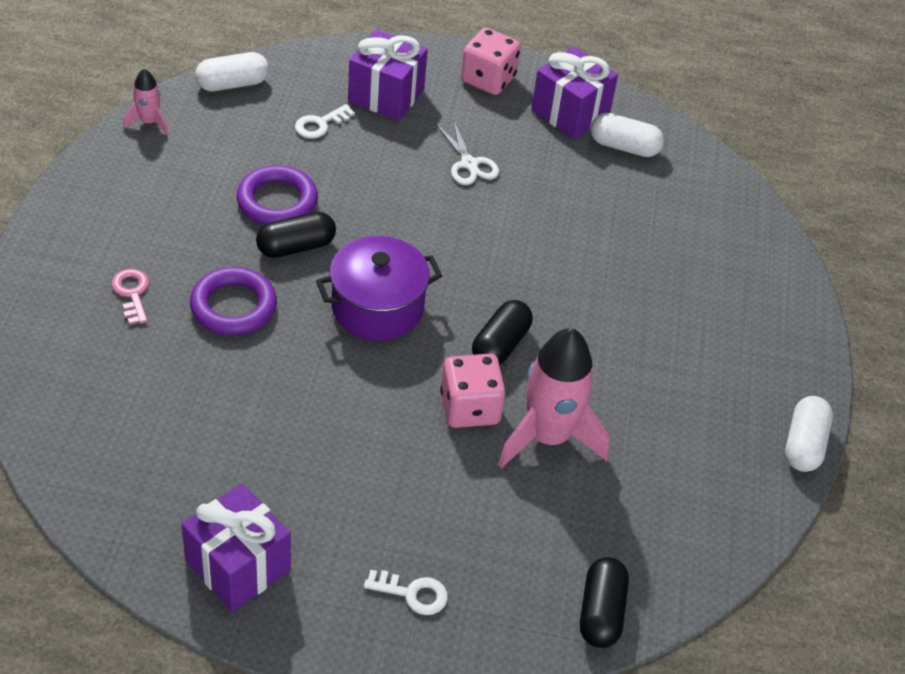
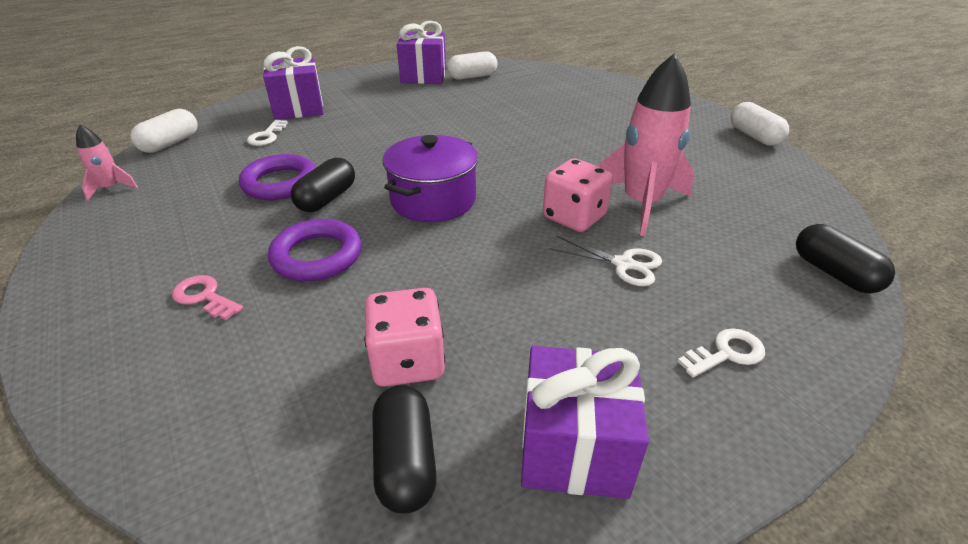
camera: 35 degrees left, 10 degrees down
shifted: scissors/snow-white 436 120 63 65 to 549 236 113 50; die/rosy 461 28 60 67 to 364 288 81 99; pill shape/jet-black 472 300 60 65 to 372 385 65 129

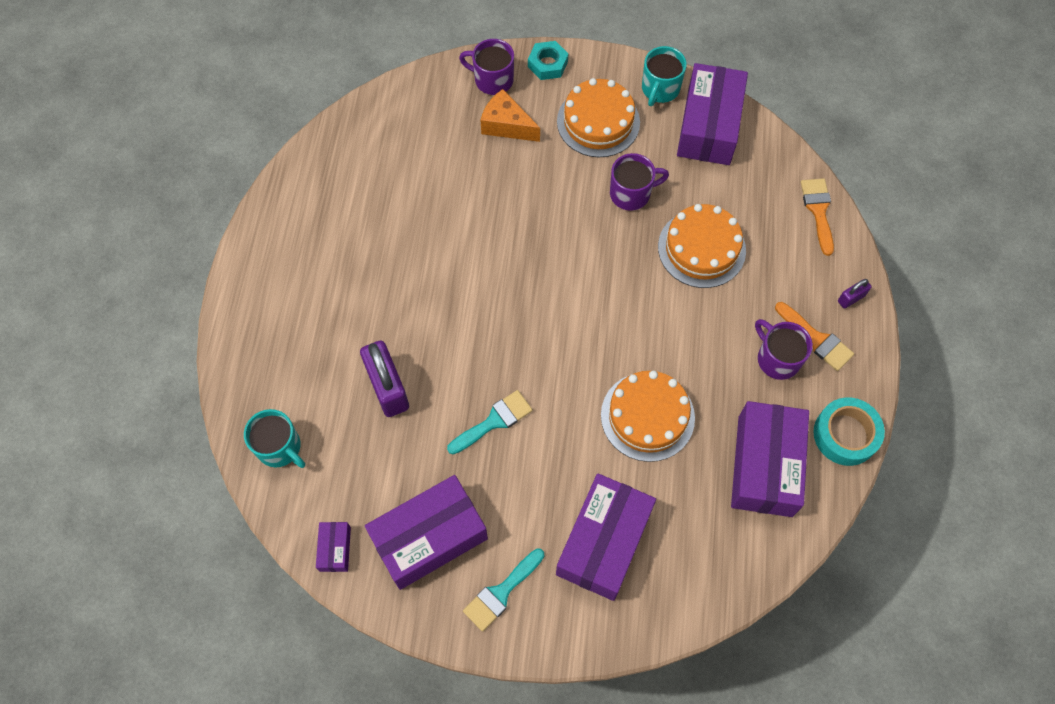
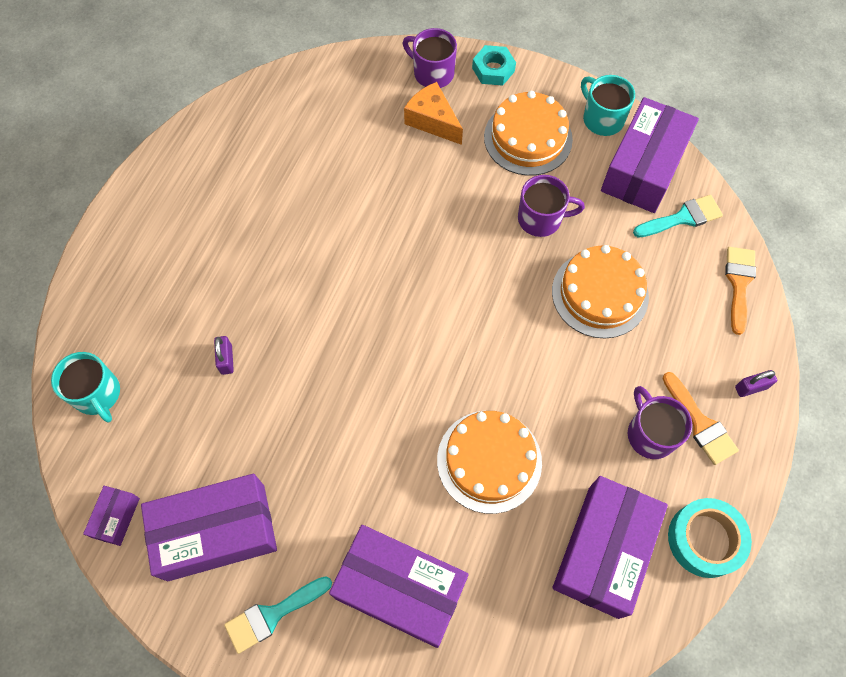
camera: 15 degrees right, 0 degrees up
shifted: paintbrush/turquoise 447 390 86 64 to 633 195 90 43
rotated: package/royal purple 556 473 100 128 = 329 525 140 123 75 degrees clockwise; coffee mug/turquoise 642 46 45 60 = 581 75 54 61 105 degrees clockwise
scaled: padlock/royal purple 360 341 49 76 = 214 336 20 39 x0.47

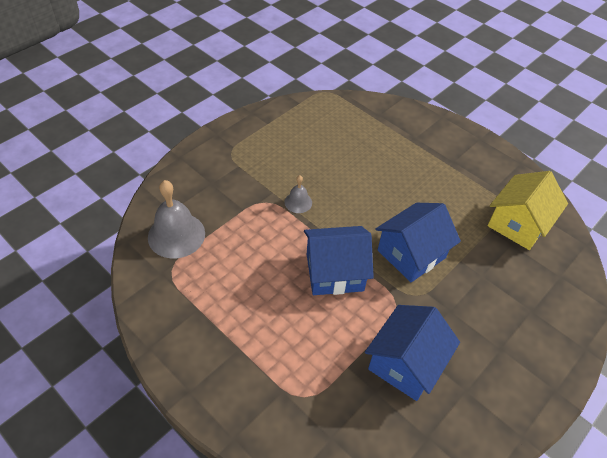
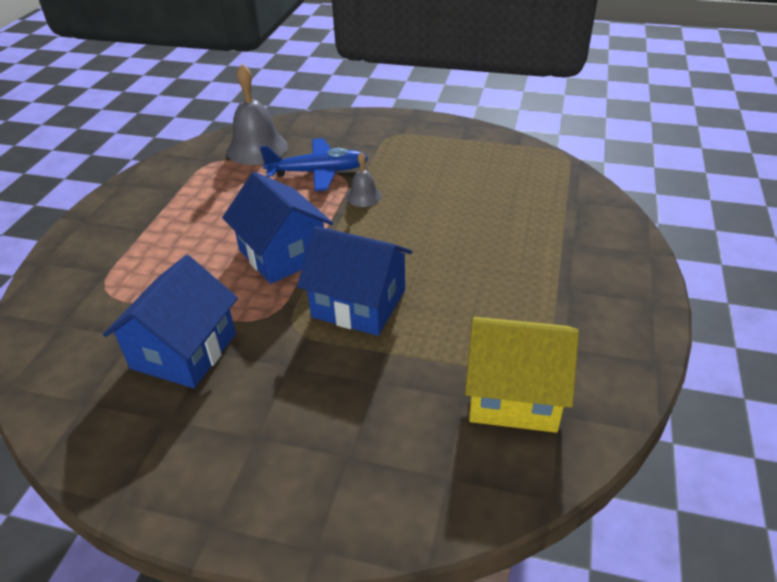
camera: 65 degrees right, 10 degrees down
new: plane/cobalt 260 138 108 53
rotated: house/cobalt 365 305 95 96 = 103 255 135 133 75 degrees counterclockwise

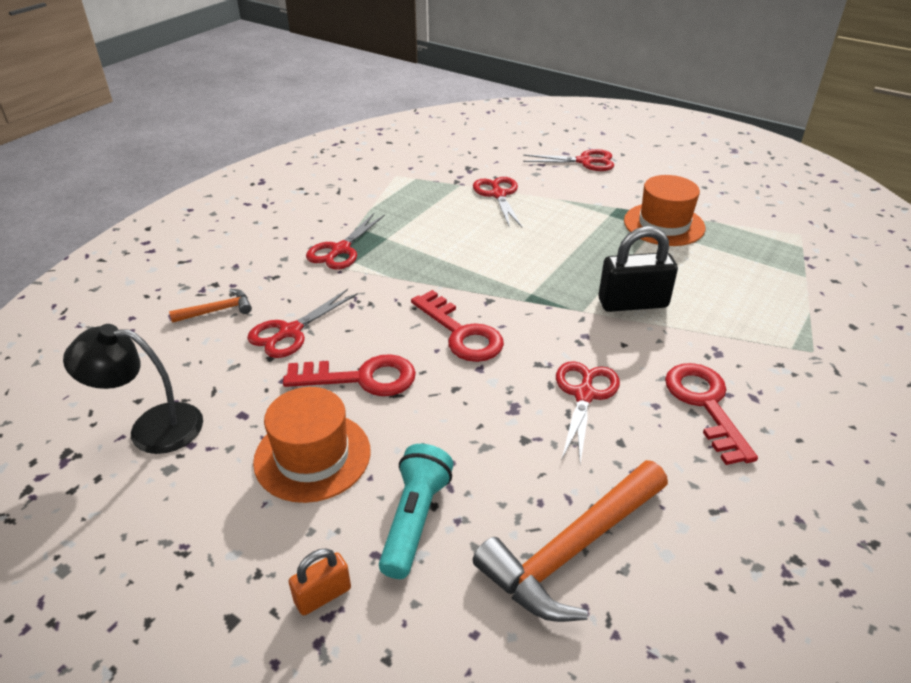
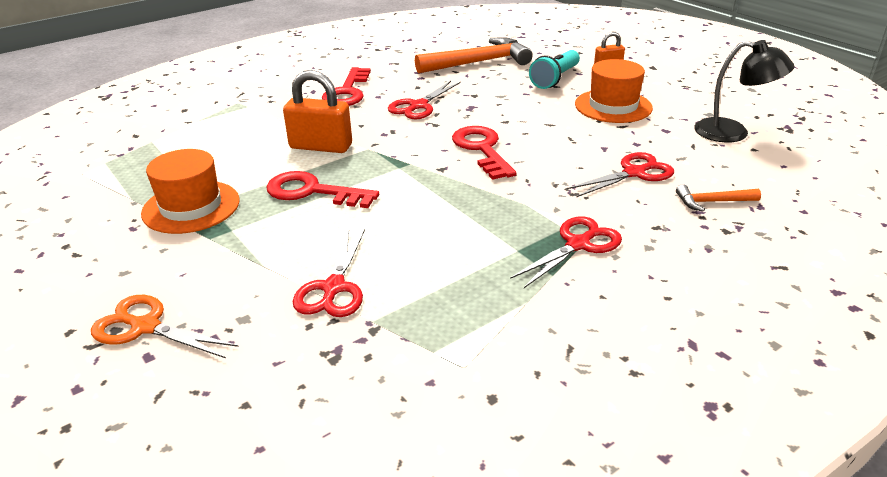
camera: 160 degrees left, 5 degrees down
shifted: door key/crimson 283 354 133 42 to 266 171 113 37
repainted: scissors/crimson 523 149 91 22 to scissors/orange 91 295 148 63; padlock/jet-black 599 226 79 86 to padlock/orange 283 70 69 83

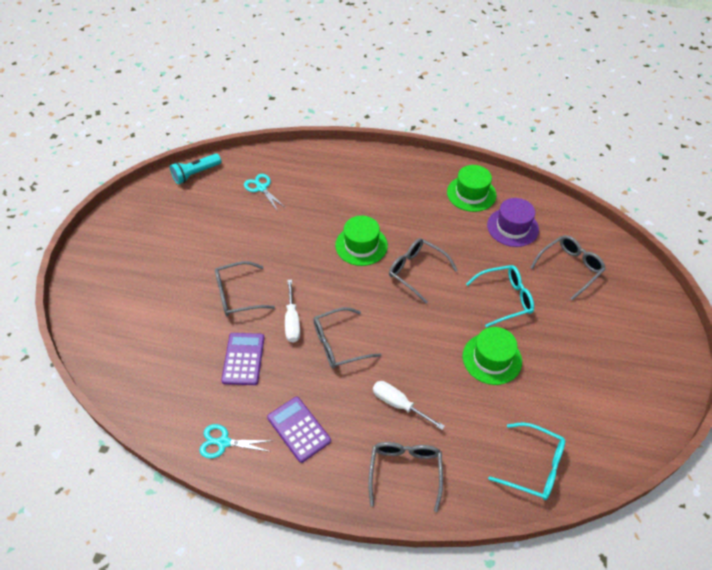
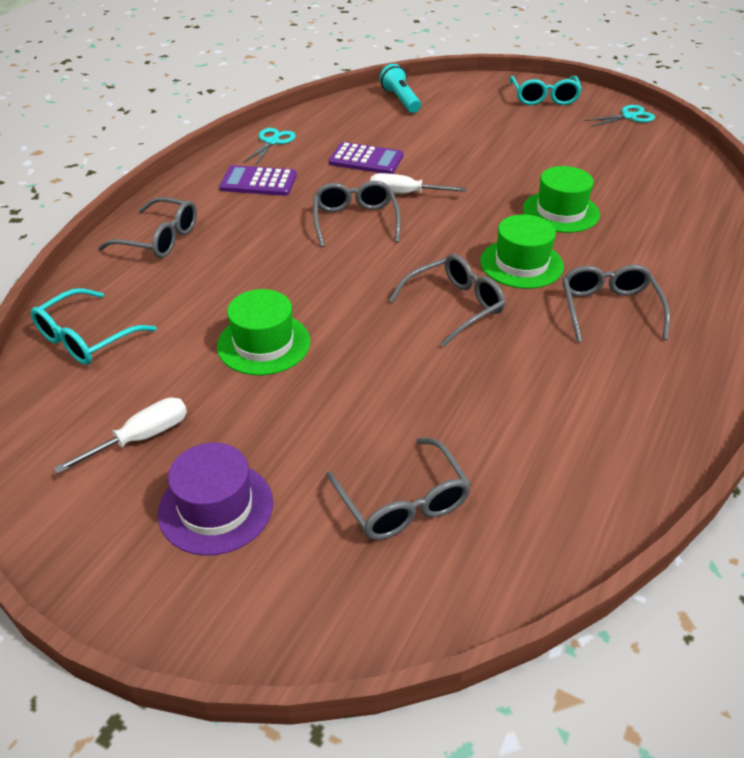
camera: 105 degrees right, 10 degrees down
shifted: pocket torch/turquoise 170 154 51 30 to 379 64 42 49; glasses/grey 215 261 60 55 to 562 265 108 77; scissors/turquoise 244 174 42 37 to 584 105 71 22; hand screwdriver/snow-white 373 381 72 49 to 54 397 133 77; hat/emerald 447 165 49 47 to 523 166 77 67; glasses/turquoise 466 265 68 63 to 510 76 72 29; hat/royal purple 487 198 52 49 to 158 443 115 113
rotated: pocket calculator/royal purple 267 397 64 66 = 219 165 78 31 150 degrees counterclockwise

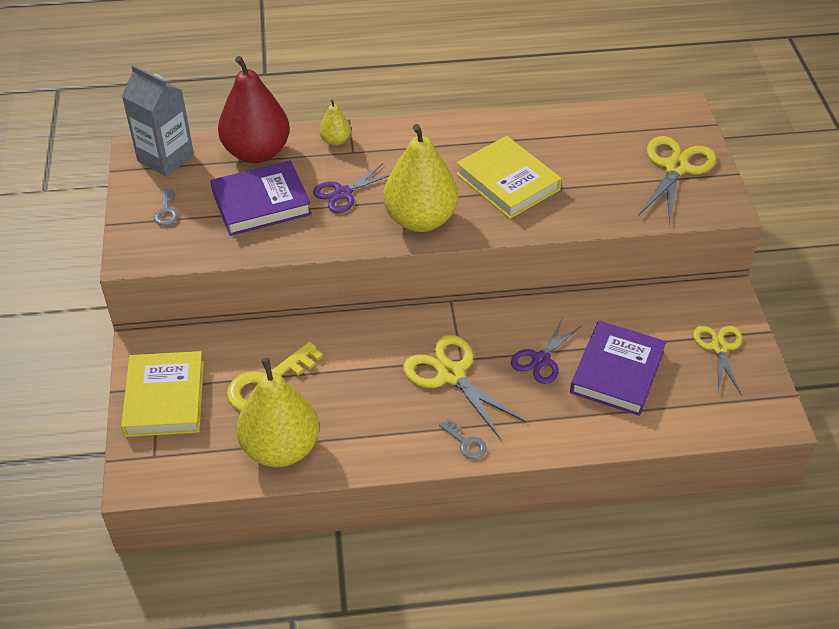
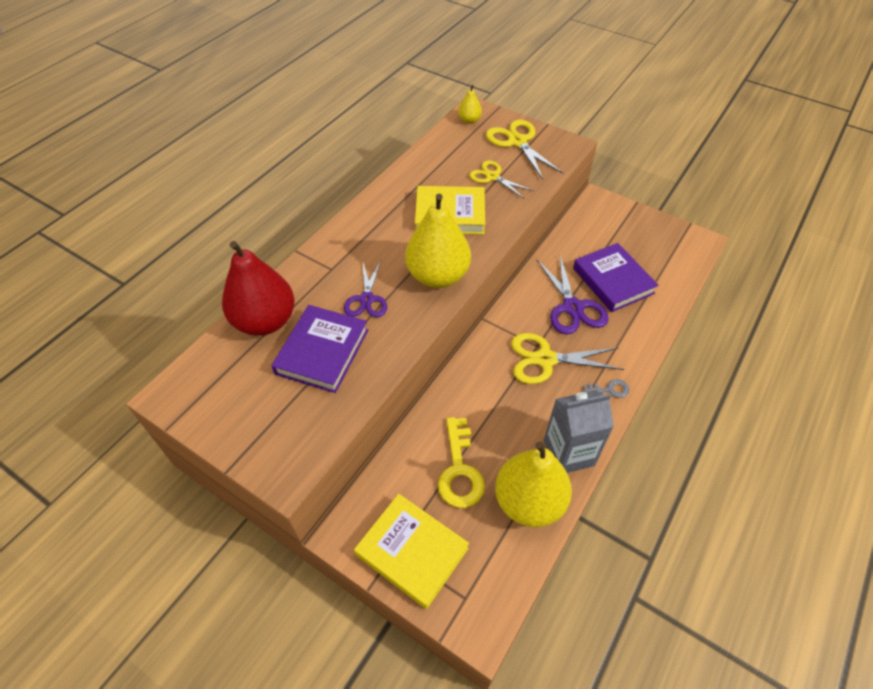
camera: 50 degrees left, 5 degrees up
gone: door key/grey 154 189 24 37
shifted: milk carton/grey 122 65 72 112 to 544 390 70 83; pear fruit/golden 319 99 32 47 to 458 85 24 39; scissors/golden 693 326 49 68 to 469 161 65 38
scaled: scissors/royal purple 511 318 70 66 = 537 256 72 79 x1.51

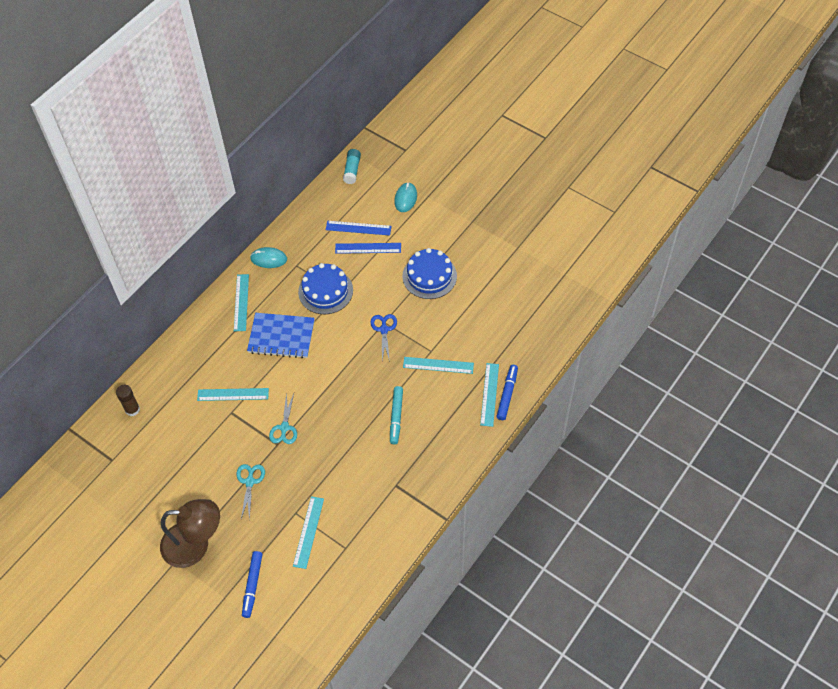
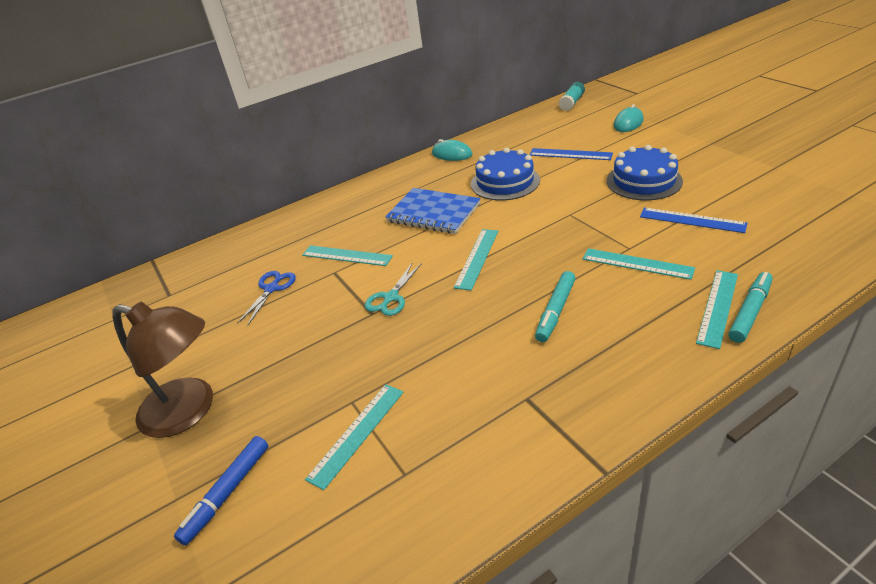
camera: 25 degrees right, 20 degrees down
gone: stick of glue/dark brown 116 385 24 31; scissors/turquoise 236 464 29 56
shifted: straightedge/turquoise 234 274 15 57 to 454 229 44 62; straightedge/cobalt 326 221 66 15 to 640 208 108 25; scissors/cobalt 371 314 26 48 to 237 271 59 55
repainted: marker/cobalt 497 365 21 55 to marker/turquoise 728 272 45 71

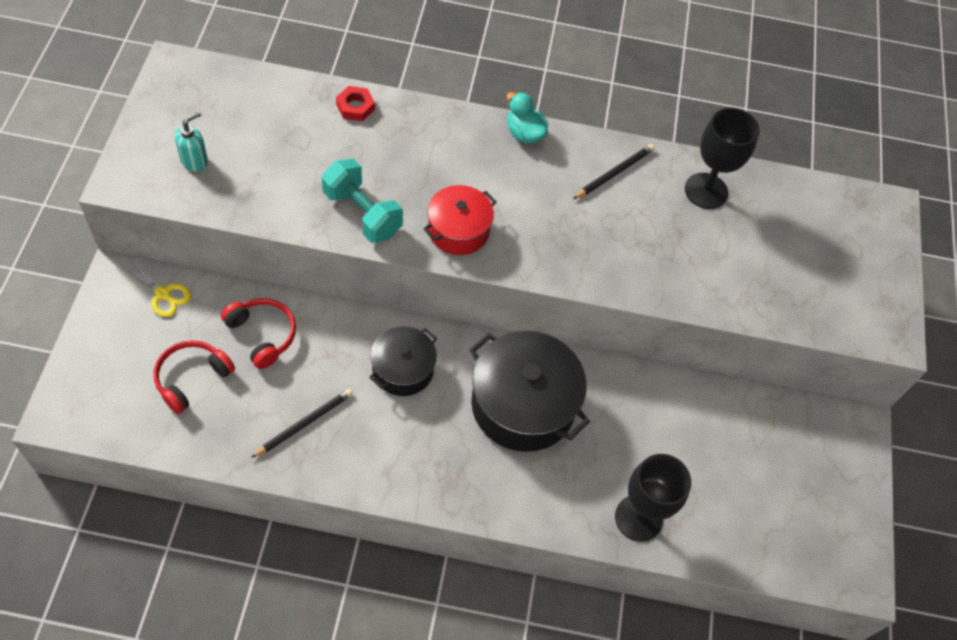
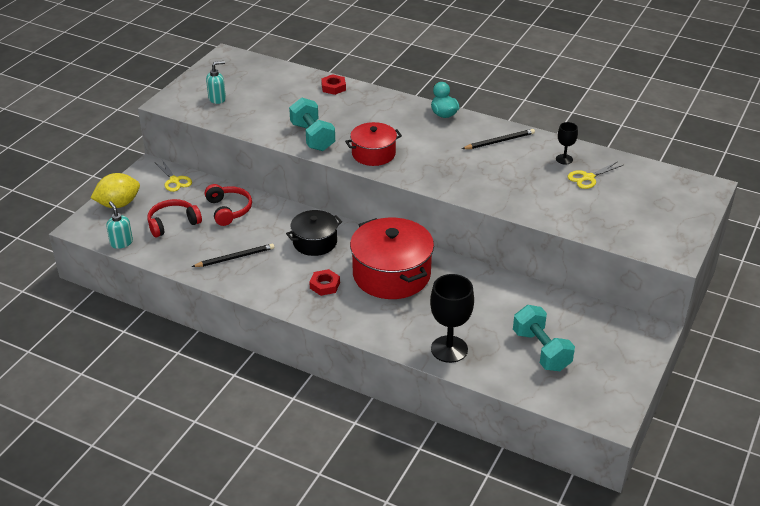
camera: 25 degrees right, 20 degrees down
new: toy lemon/golden 91 173 49 35; pump bottle/turquoise 106 201 27 48; hexagon nut/crimson 309 269 31 27; dumbbell/turquoise 513 305 62 66; scissors/golden 568 162 55 27
repainted: pot/jet-black 469 331 121 121 to pot/crimson 350 218 84 81
scaled: goblet/jet-black 685 108 75 101 = 556 122 22 42 x0.52

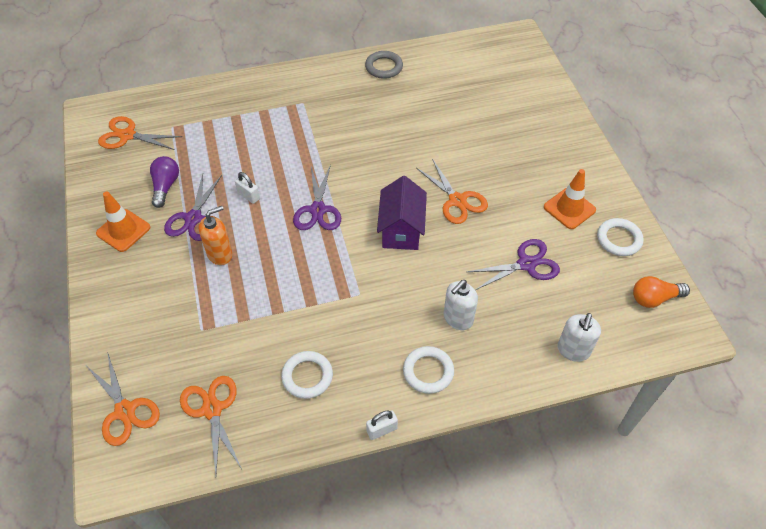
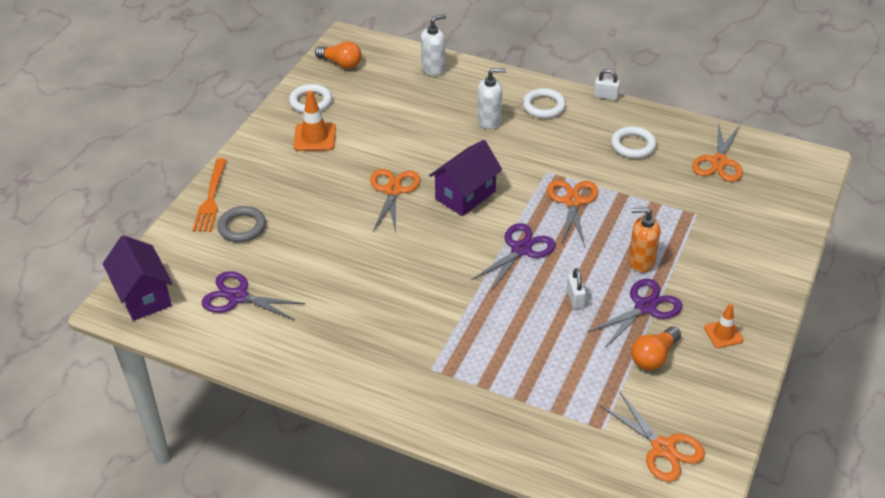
camera: 140 degrees left, 10 degrees down
new: house/royal purple 103 235 70 86; fork/orange 193 158 34 74
shifted: scissors/orange 87 354 73 92 to 547 180 51 66; torus/grey 365 51 38 28 to 217 206 49 36; scissors/royal purple 467 239 93 51 to 202 271 104 49
repainted: light bulb/royal purple 150 156 29 52 to light bulb/orange 631 326 50 44
scaled: traffic cone/orange 96 191 54 61 = 704 303 40 45 x0.65

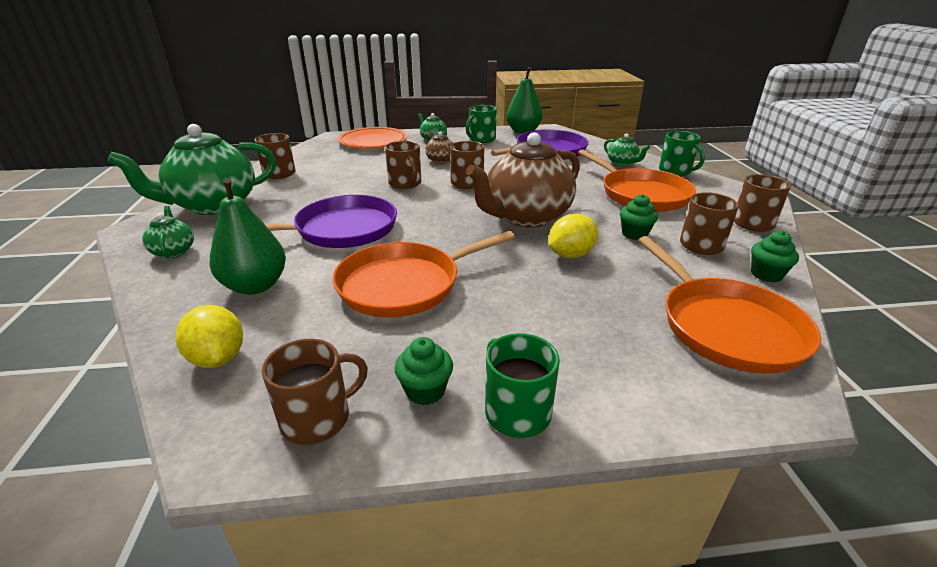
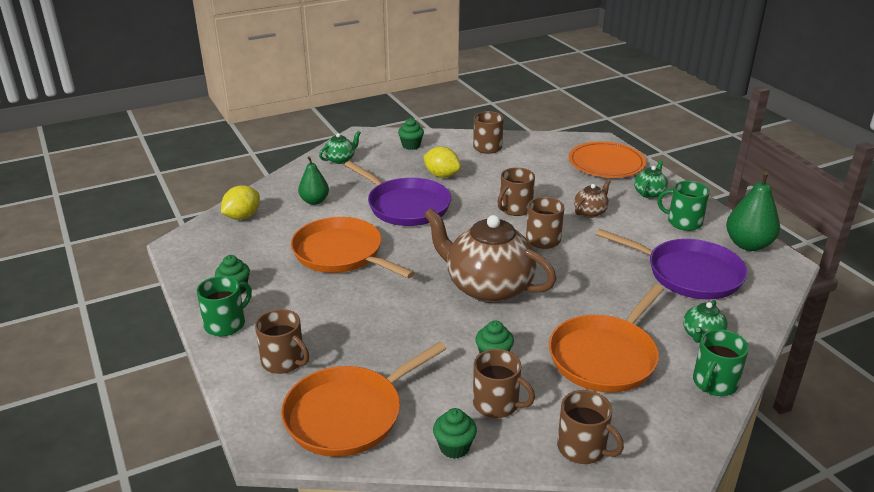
camera: 70 degrees right, 0 degrees up
shifted: coffee mug/dark brown 262 339 106 106 to 255 309 54 65; toy lemon/golden 549 214 49 44 to 423 147 38 31
swapped: china teapot/emerald 108 124 168 91 to muffin/emerald 398 118 26 32
scaled: pear fruit/emerald 210 178 76 117 = 298 156 31 49 x0.66

